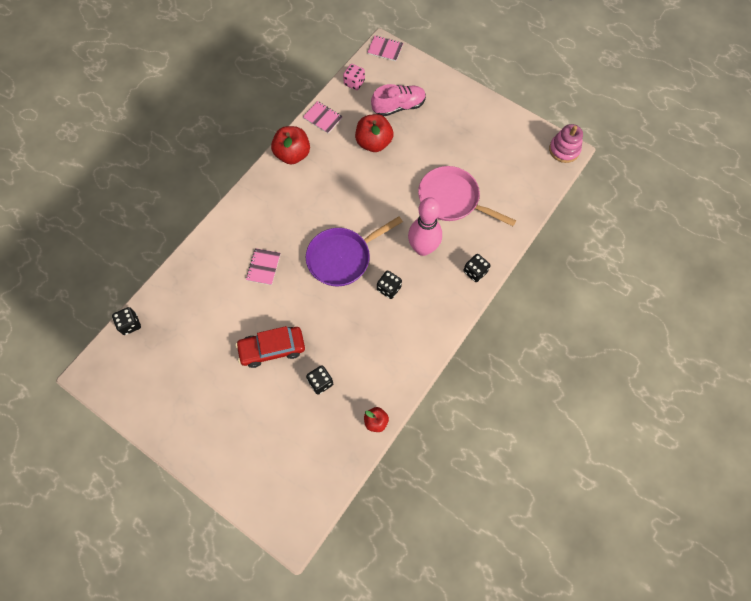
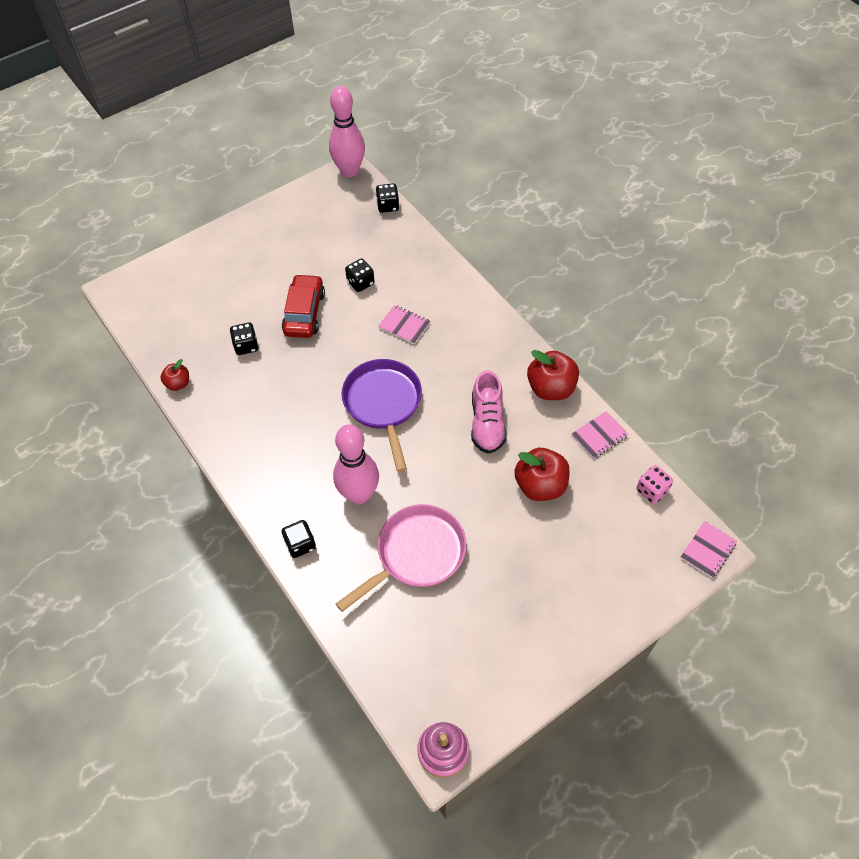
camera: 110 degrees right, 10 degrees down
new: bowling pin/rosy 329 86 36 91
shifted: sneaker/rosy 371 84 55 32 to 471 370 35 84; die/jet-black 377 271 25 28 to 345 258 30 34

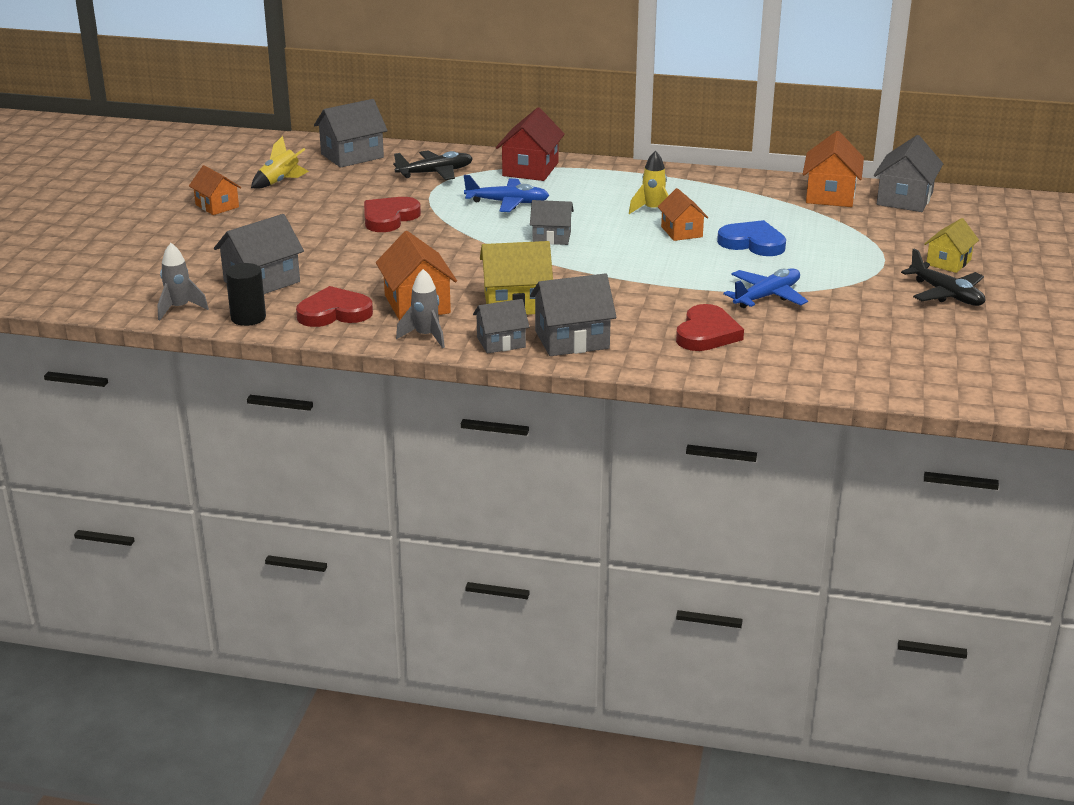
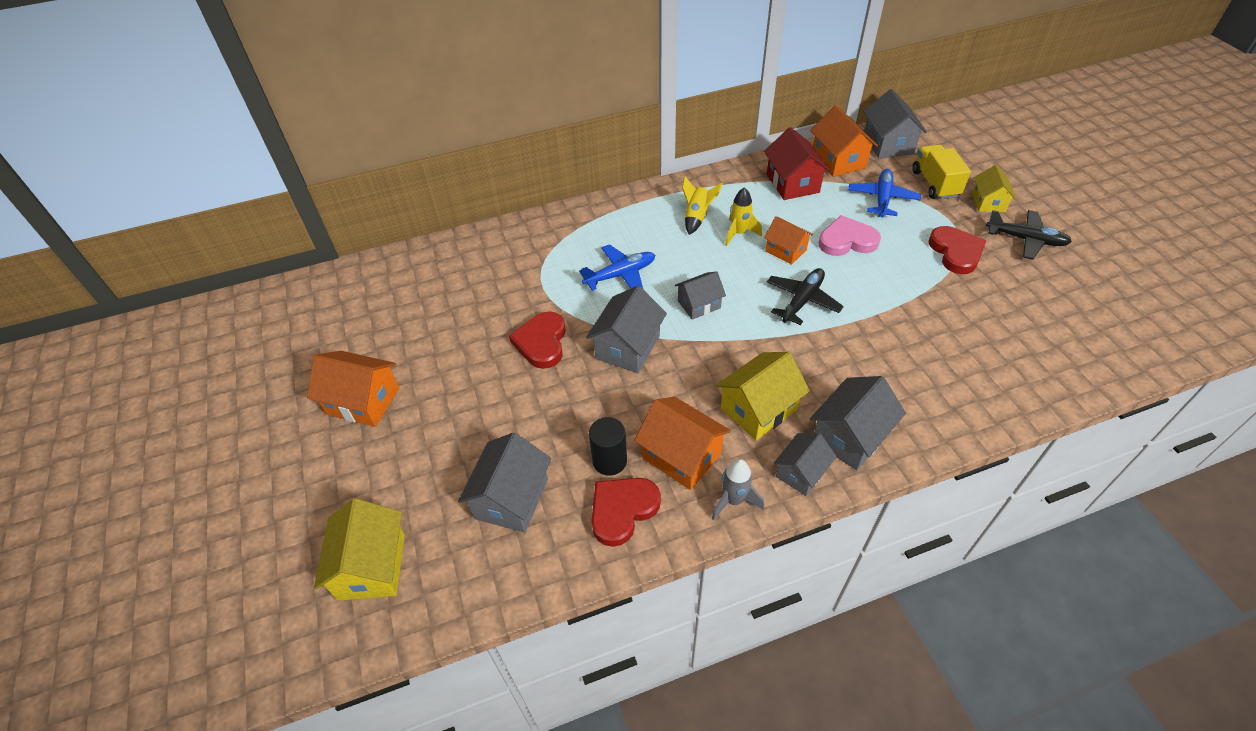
camera: 30 degrees left, 20 degrees up
gone: toy rocket/grey 158 243 51 77
new: house/golden 314 498 91 103; toy truck/golden 912 144 59 56
shifted: cylinder/jet-black 225 263 41 63 to 589 417 38 59; toy rocket/golden 251 136 58 53 to 682 176 41 59; house/grey 314 99 74 69 to 586 286 81 87; plane/jet-black 393 150 80 30 to 767 268 77 57; house/crimson 496 108 69 73 to 764 127 67 73; heart/crimson 676 304 68 47 to 929 226 58 48; plane/cobalt 723 268 85 40 to 848 169 73 48
repainted: heart/cobalt 717 220 69 36 to heart/rosy 819 215 62 41
scaled: house/orange 189 165 52 50 = 307 351 92 76 x1.54

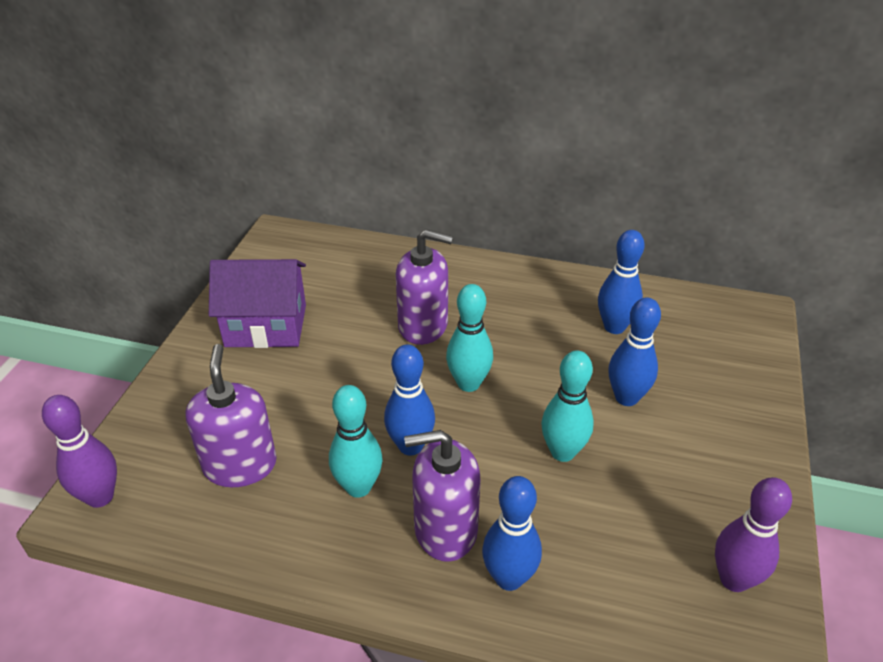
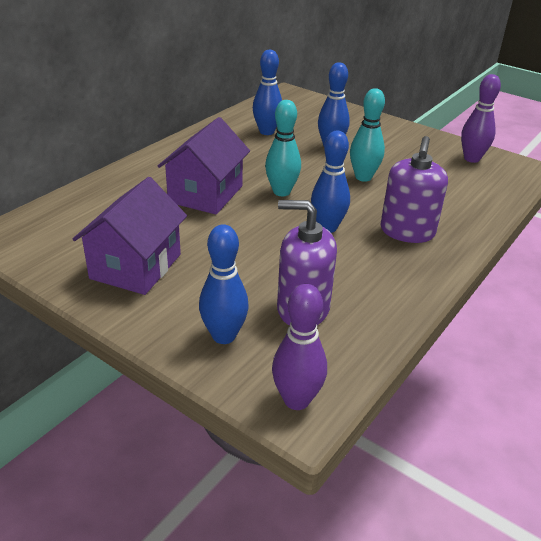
camera: 70 degrees left, 5 degrees down
gone: bowling pin/turquoise 329 385 54 113
shifted: bowling pin/cobalt 482 476 60 115 to 199 224 50 120
swapped: pump bottle/royal purple 396 229 57 116 to house/royal purple 157 117 93 98

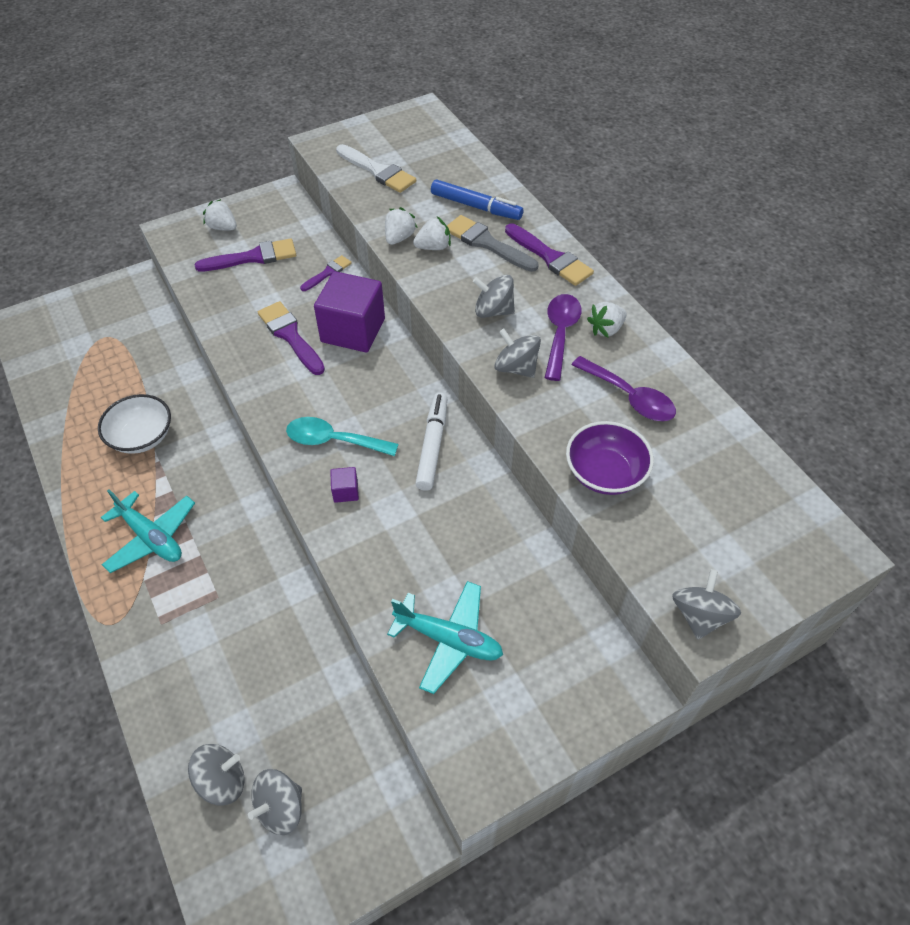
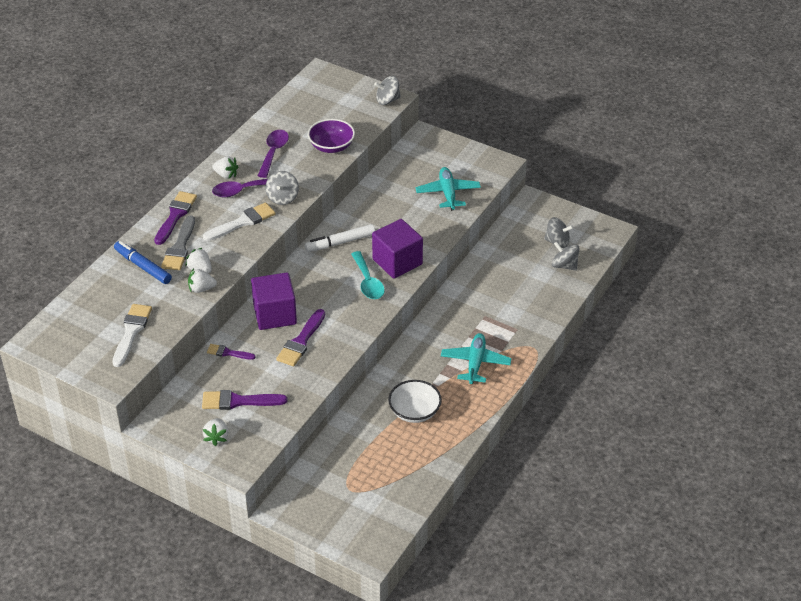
camera: 120 degrees left, 10 degrees down
swapped: spinning top/grey 473 275 42 43 to paintbrush/snow-white 203 202 72 39
rotated: paintbrush/royal purple 195 238 101 34 = 202 390 85 20 45 degrees counterclockwise; marker/cobalt 431 180 92 40 = 114 241 58 43 45 degrees counterclockwise
scaled: solid cube/royal purple 330 467 29 36 = 372 219 51 60 x2.39

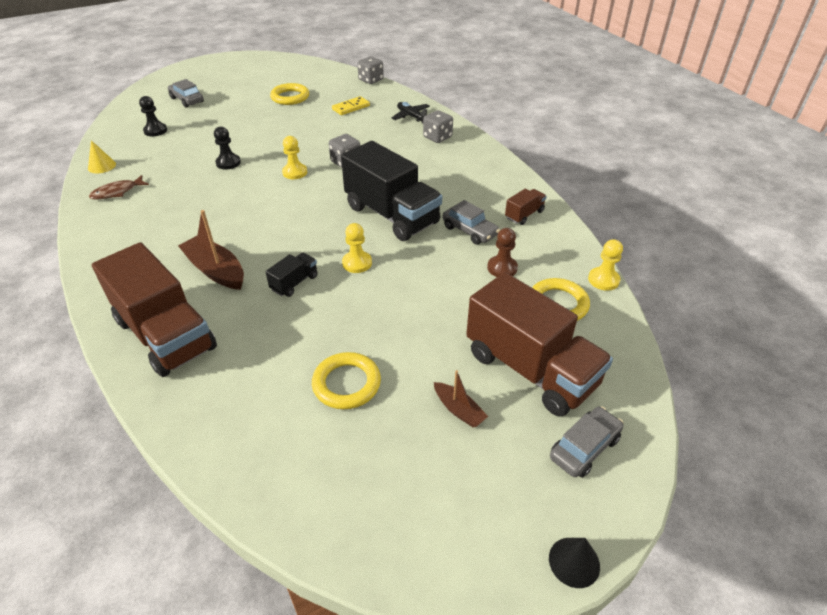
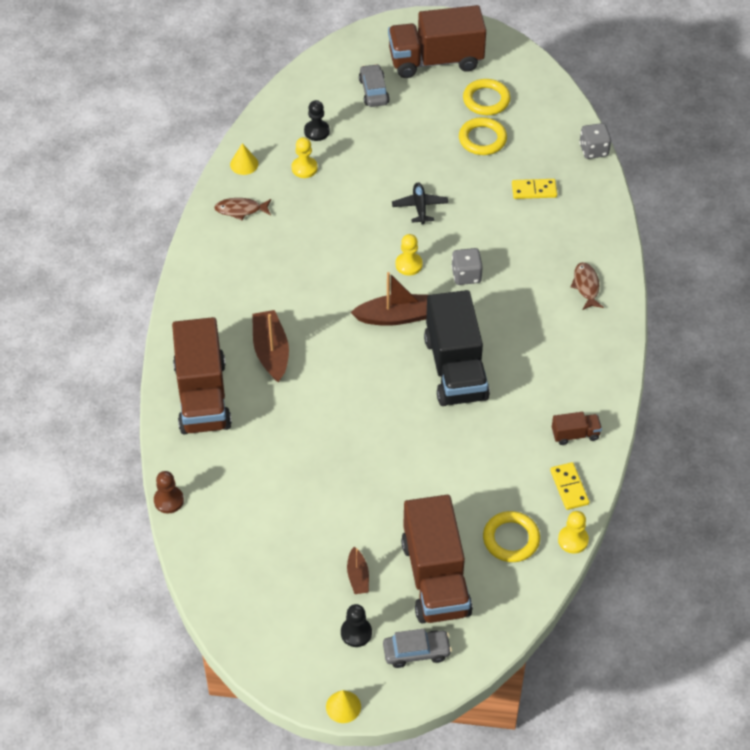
camera: 35 degrees right, 10 degrees up
gone: toy truck/jet-black 266 252 52 45; car/grey 443 200 57 45
new: sailboat/dark brown 350 272 78 54; toy truck/dark brown 388 5 98 73; domino tile/golden 550 462 39 48
shifted: chess pawn/jet-black 214 127 27 43 to 341 604 31 43; torus/golden 312 352 69 57 to 463 79 48 36; chess pawn/golden 342 223 30 50 to 292 137 26 41; plane/jet-black 392 102 38 22 to 392 183 56 41; chess pawn/dark brown 487 228 31 49 to 154 471 30 43
swapped: die/grey 423 110 30 33 to fish/dark brown 571 262 33 48
repainted: cone shape/jet-black 549 538 51 50 to cone shape/golden 326 690 35 33

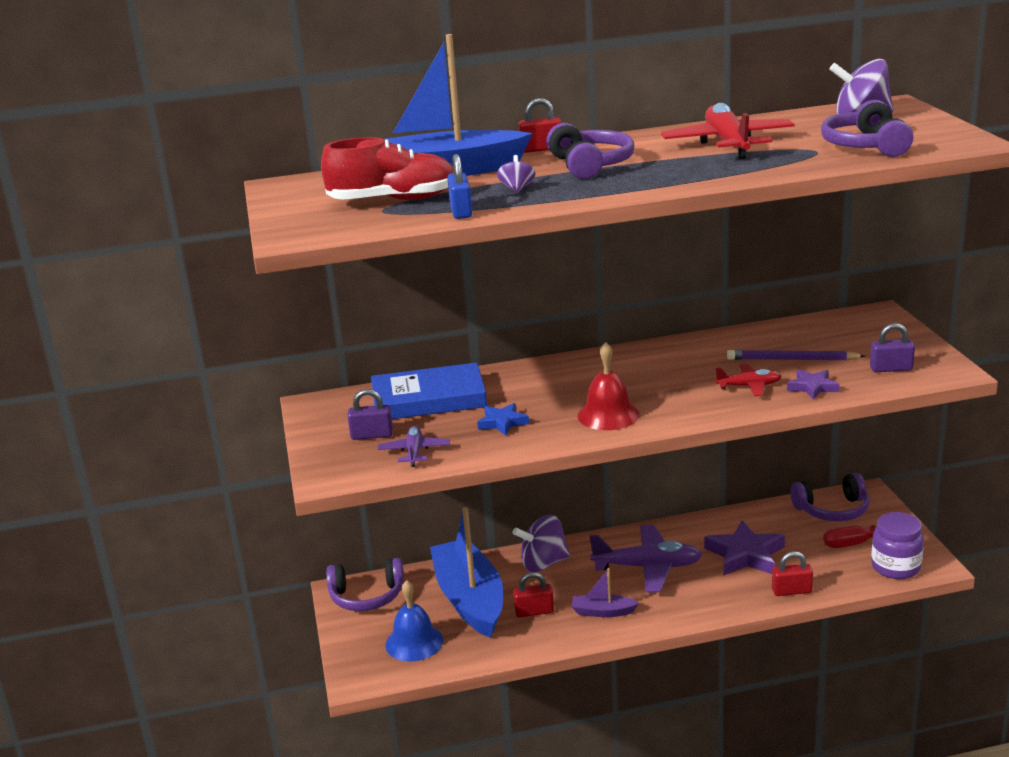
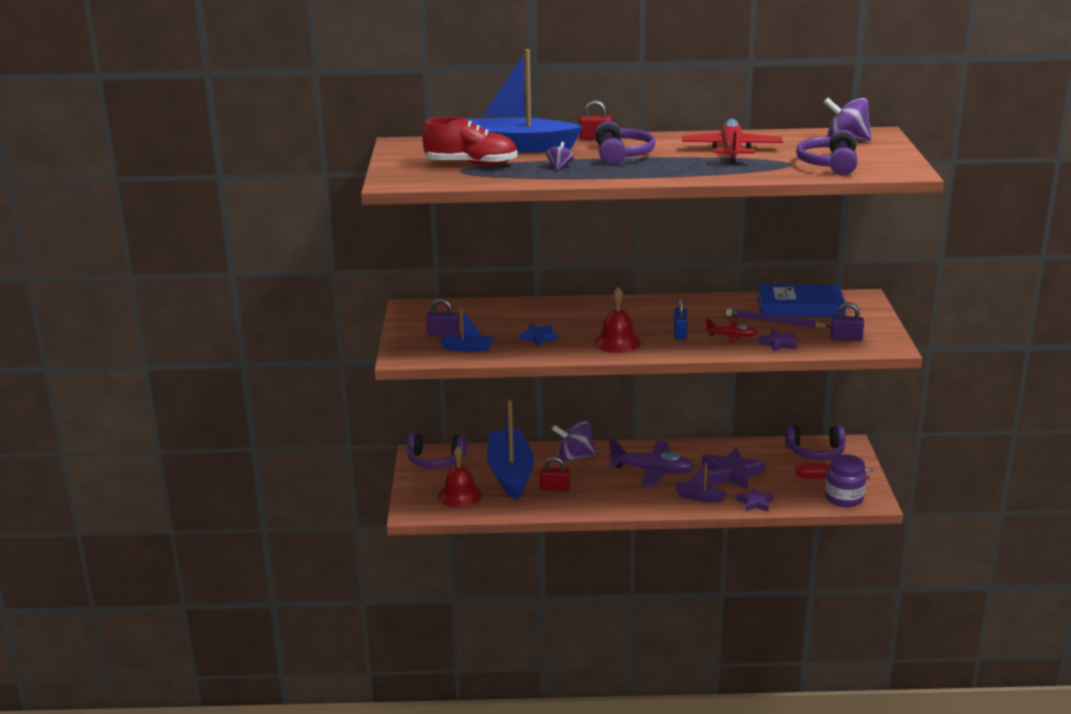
camera: 10 degrees right, 0 degrees up
shifted: hardcover/cobalt 371 362 116 57 to 757 284 89 33; padlock/cobalt 447 154 25 65 to 674 297 13 42; sailboat/royal purple 572 568 67 49 to 675 463 52 39
swapped: plane/royal purple 378 426 72 41 to sailboat/cobalt 439 309 55 43; padlock/crimson 772 551 41 45 to star shape/royal purple 736 487 37 25
repainted: school bell/cobalt 385 580 58 82 to school bell/crimson 438 446 44 61

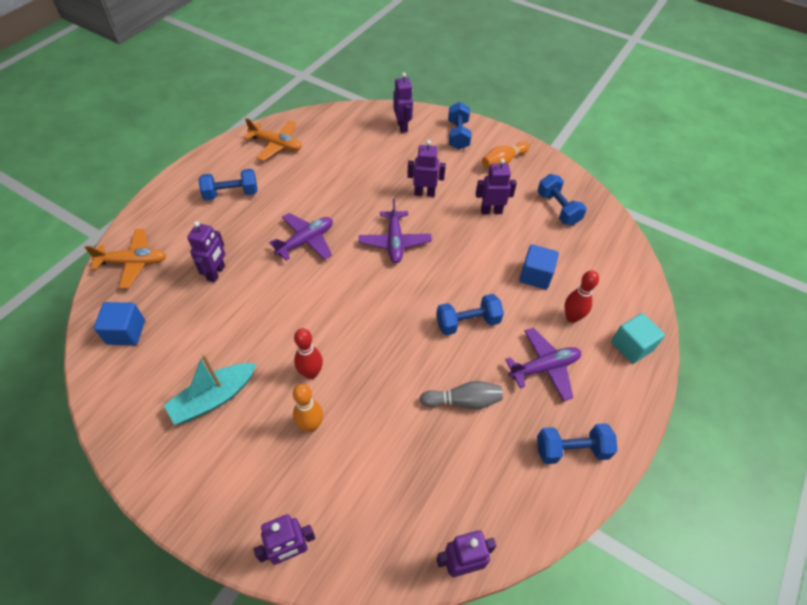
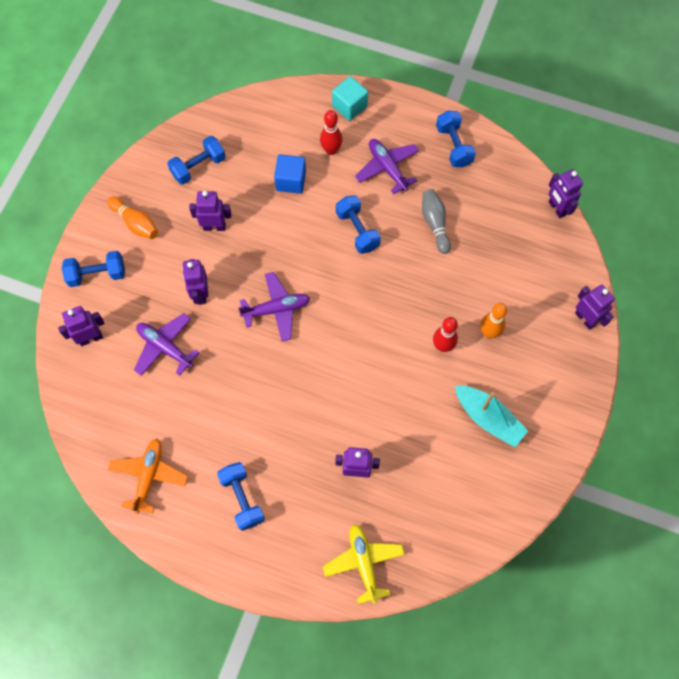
camera: 100 degrees left, 15 degrees up
gone: solid cube/cobalt 94 302 51 43
shifted: plane/royal purple 269 213 64 47 to 134 313 66 63
repainted: plane/orange 84 229 82 60 to plane/golden 322 524 83 80
rotated: robot/royal purple 476 158 41 56 = 189 191 42 40 105 degrees clockwise

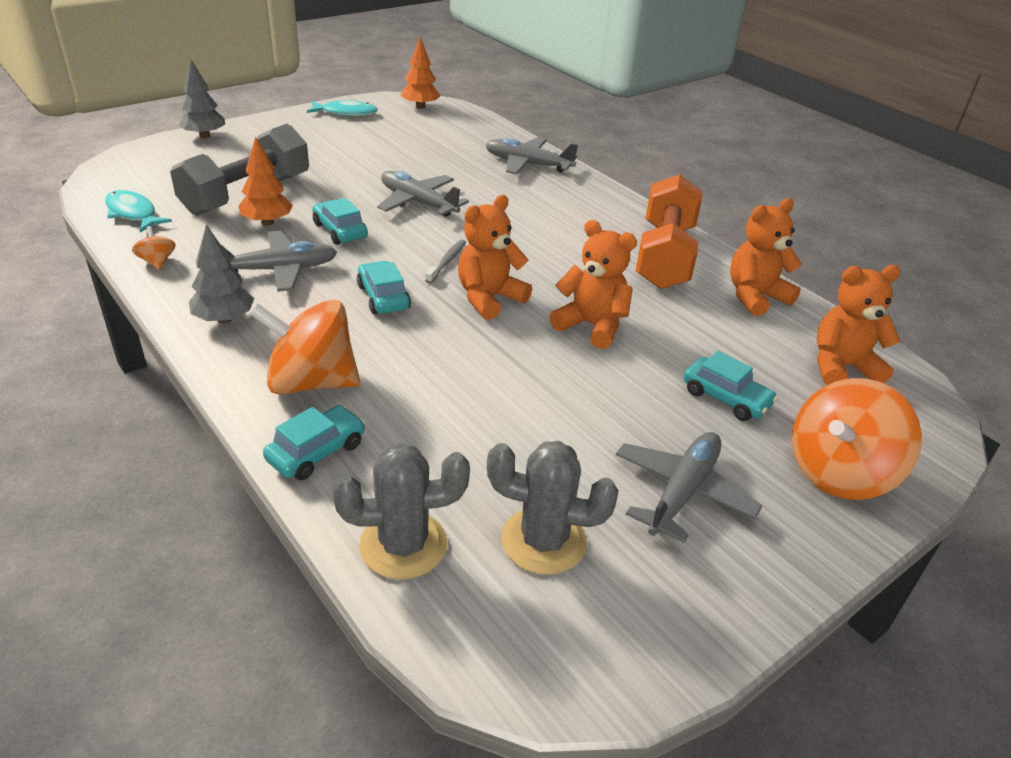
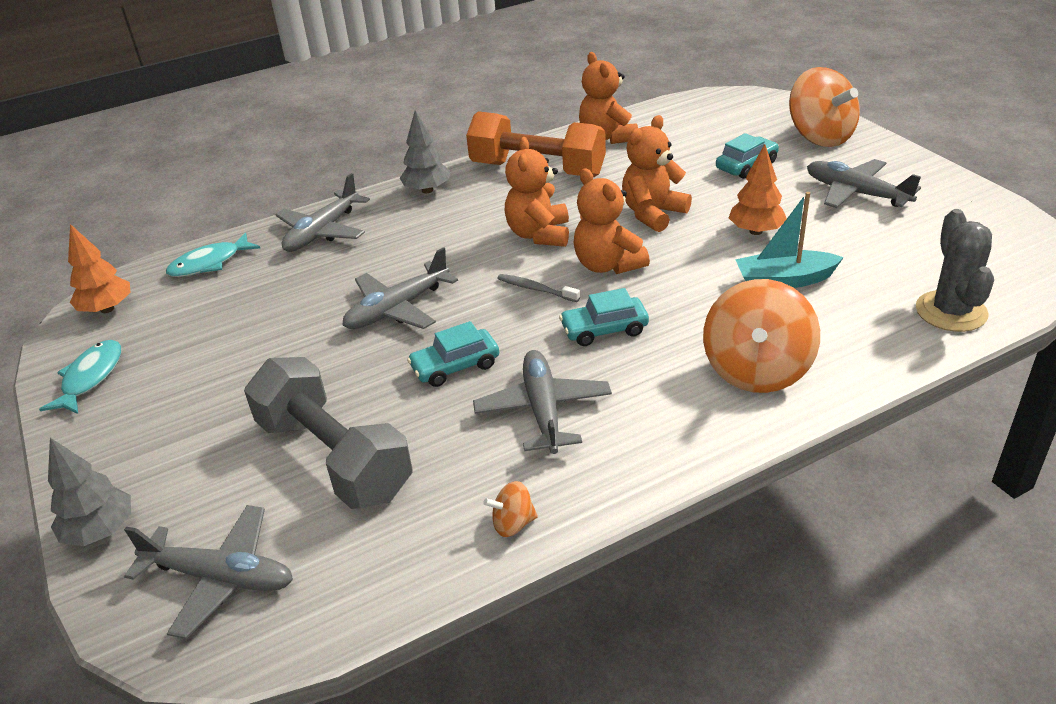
camera: 75 degrees left, 0 degrees up
gone: car/turquoise 263 405 102 75; cactus/grey 487 441 132 134
new: plane/grey 124 505 169 134; sailboat/turquoise 735 192 109 96
shifted: fish/turquoise 105 190 67 42 to 166 233 94 44; fir tree/grey 189 225 65 99 to 400 110 50 83; fir tree/orange 238 137 55 88 to 729 144 58 91; teddy/orange 817 265 84 120 to 505 137 64 110

